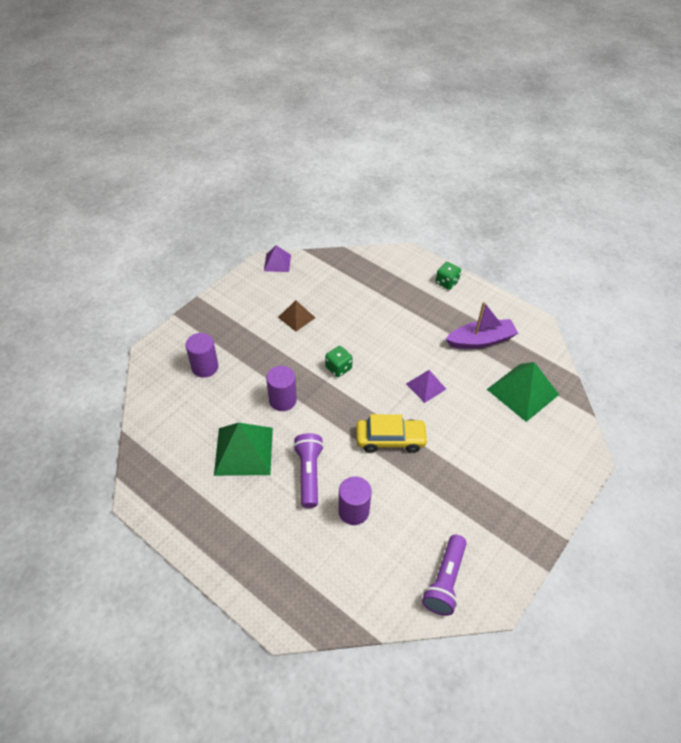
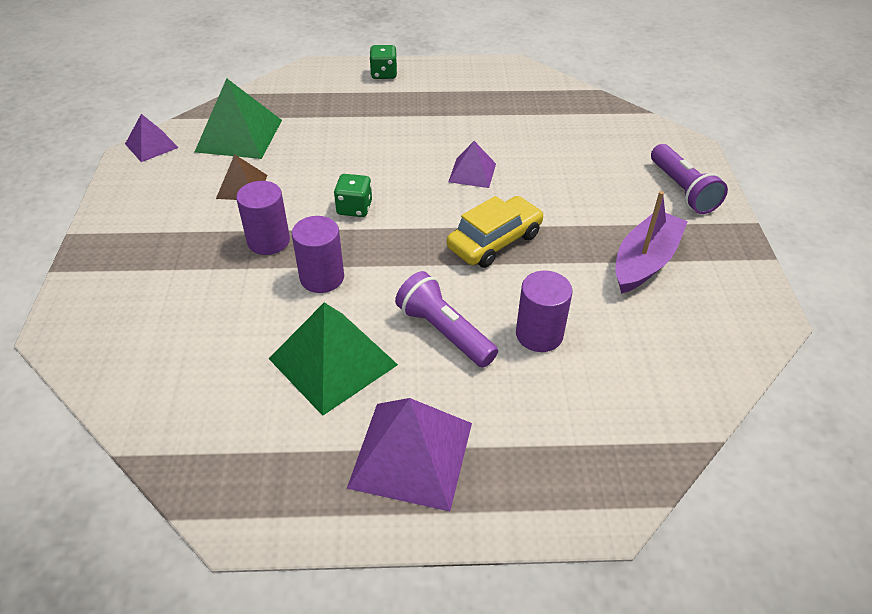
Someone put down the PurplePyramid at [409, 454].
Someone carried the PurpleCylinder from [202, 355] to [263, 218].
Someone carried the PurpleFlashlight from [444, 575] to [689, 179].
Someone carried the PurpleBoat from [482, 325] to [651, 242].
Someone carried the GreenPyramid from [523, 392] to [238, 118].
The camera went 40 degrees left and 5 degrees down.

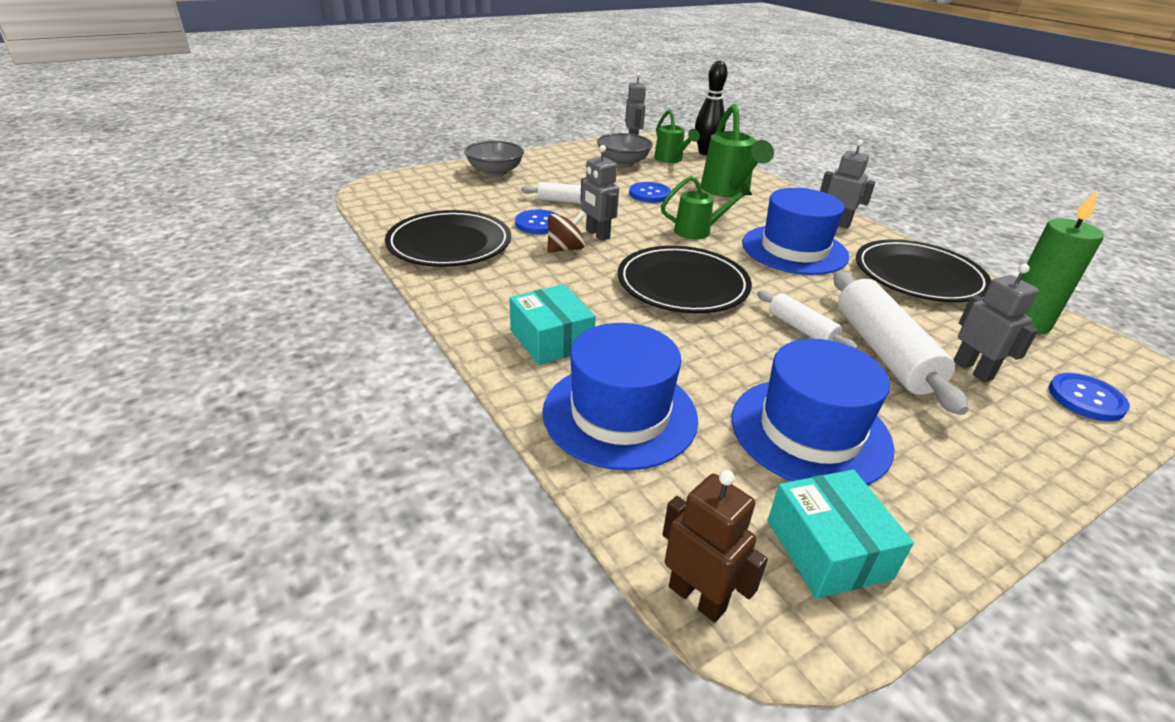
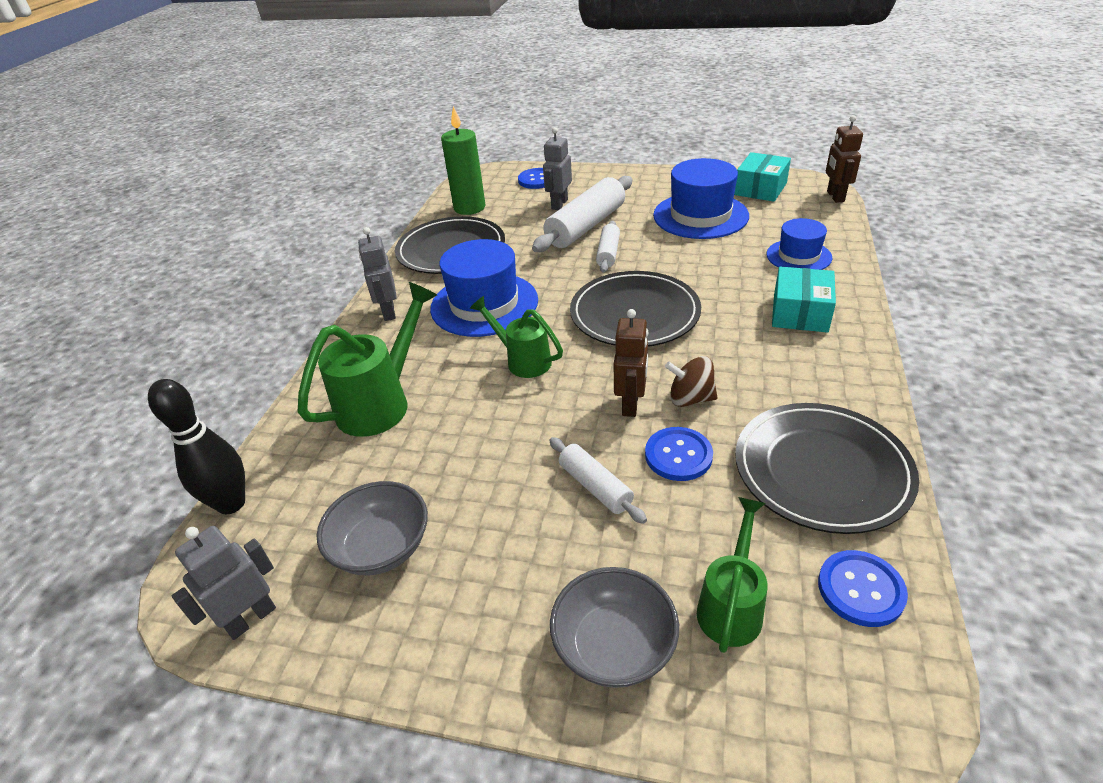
Someone carried the BlueButton from [650, 192] to [863, 588].
Someone carried the GreenWateringCan from [677, 136] to [732, 575].
Someone repainted the GreyRobot at [599, 193], which became the BrownRobot at [631, 363].
Someone scaled the BlueHat at [620, 397] by 0.60.
The camera went 130 degrees left and 5 degrees up.

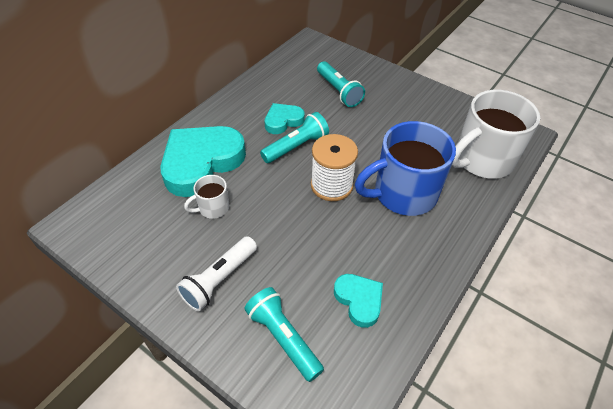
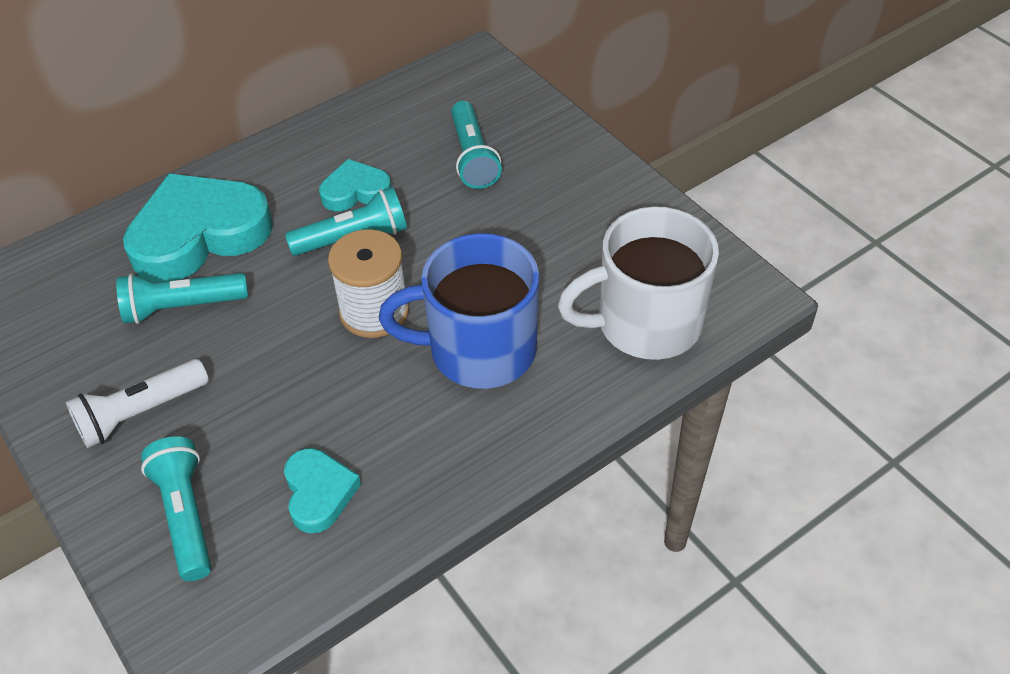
Someone swapped the WhiteMug at [206, 197] for the TurquoiseFlashlight at [182, 298].
The camera went 20 degrees right and 0 degrees up.

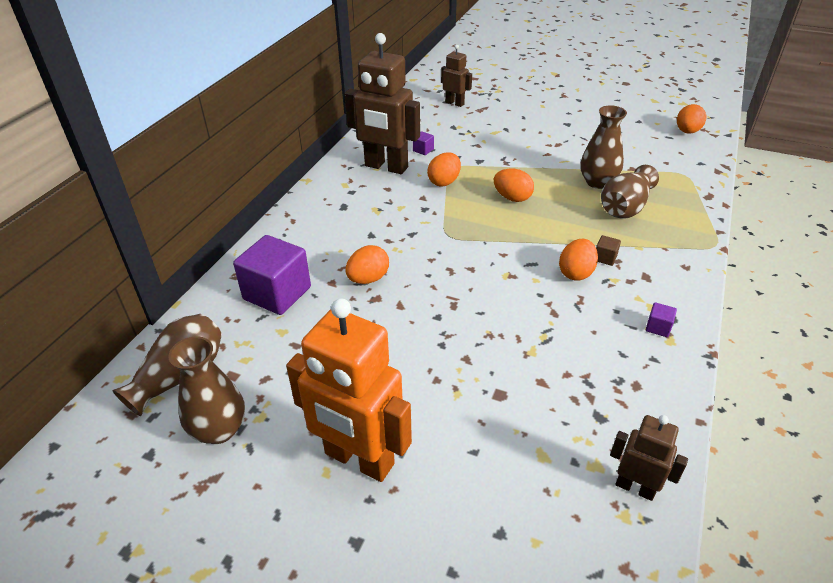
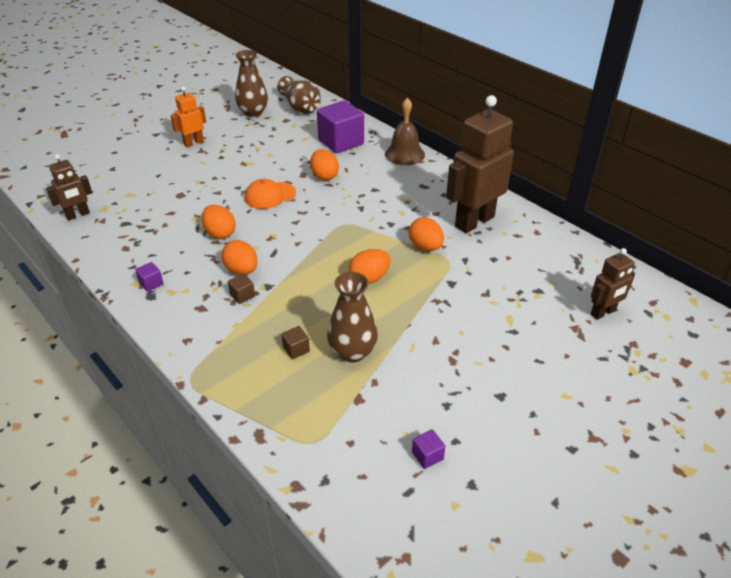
Someone put down the OrangeCap at [270, 194].
Someone put down the BrownBell at [405, 131].
Someone carried the PurpleCube from [423, 143] to [429, 449].
Someone carried the OrangeEgg from [691, 119] to [218, 222].
Someone swapped the BrownVase at [630, 192] for the BrownCube at [295, 342].
Someone scaled the OrangeRobot at [349, 390] by 0.52.
The camera went 115 degrees right and 0 degrees up.

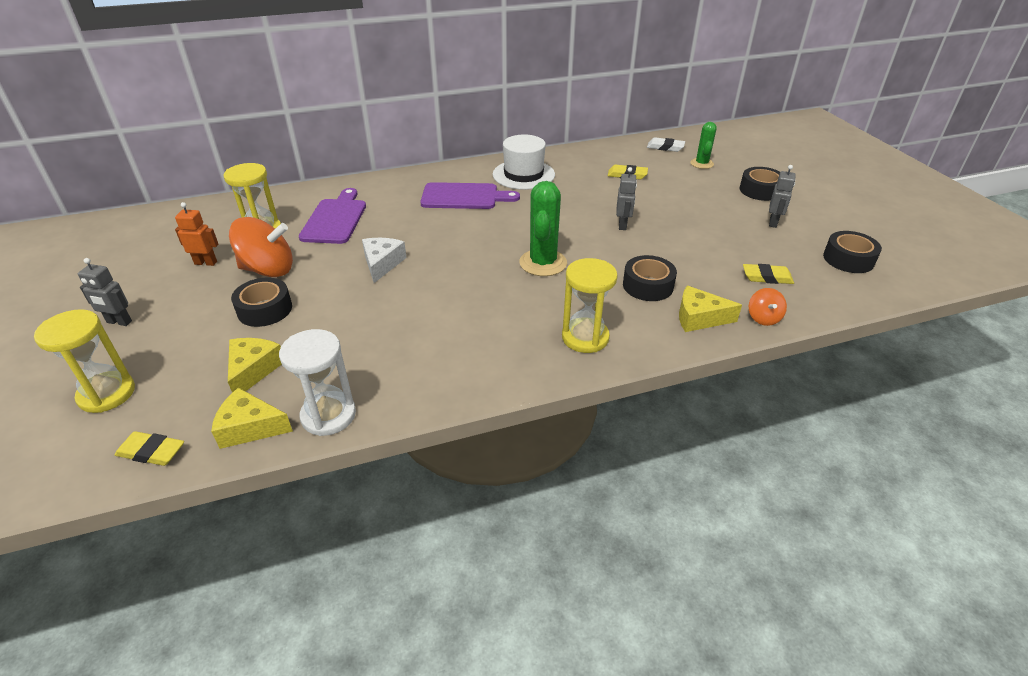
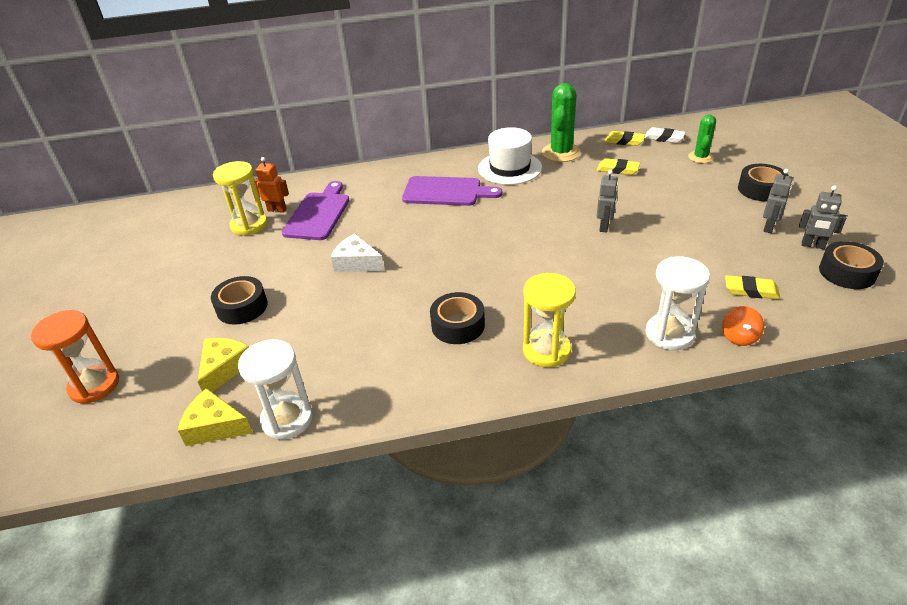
Someone took away the OrangeSpinningTop at [261, 247].
Someone carried the GreyRobot from [105, 292] to [822, 217].
Someone carried the YellowEraser from [149, 448] to [624, 138].
Someone carried the OrangeRobot from [197, 234] to [272, 185].
Someone carried the GreenCactus from [543, 228] to [561, 122].
Someone carried the BlackTape from [650, 278] to [457, 318].
Someone swapped the YellowCheese at [710, 309] for the WhiteHourglass at [678, 303].
Someone repainted the YellowHourglass at [84, 361], which became the OrangeHourglass at [75, 357].
Someone rotated the WhiteCheese at [384, 260] by 75 degrees counterclockwise.
The camera went 10 degrees right and 0 degrees up.

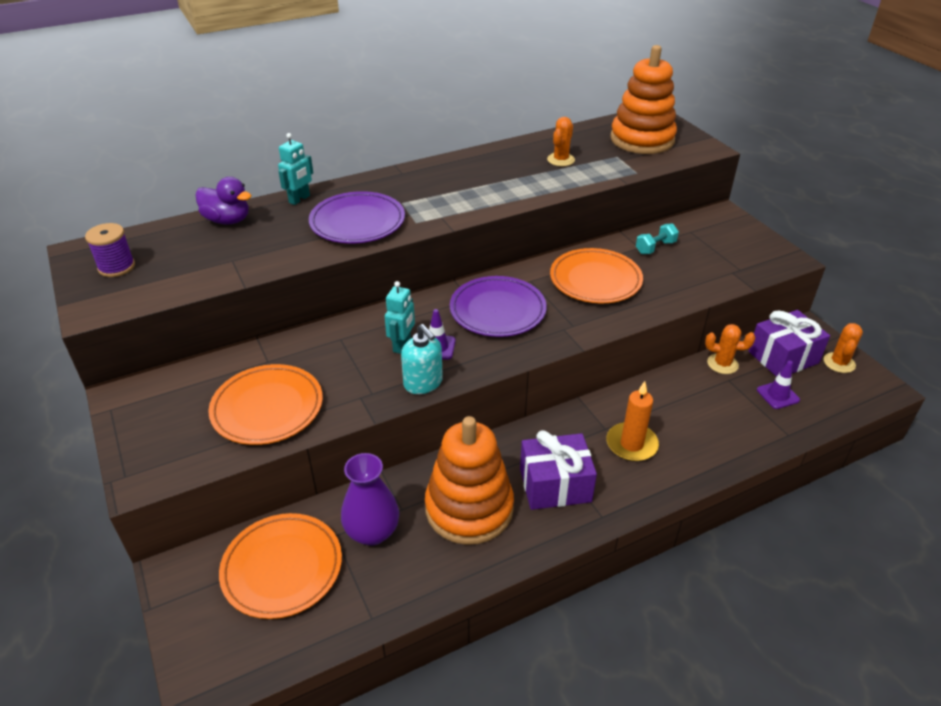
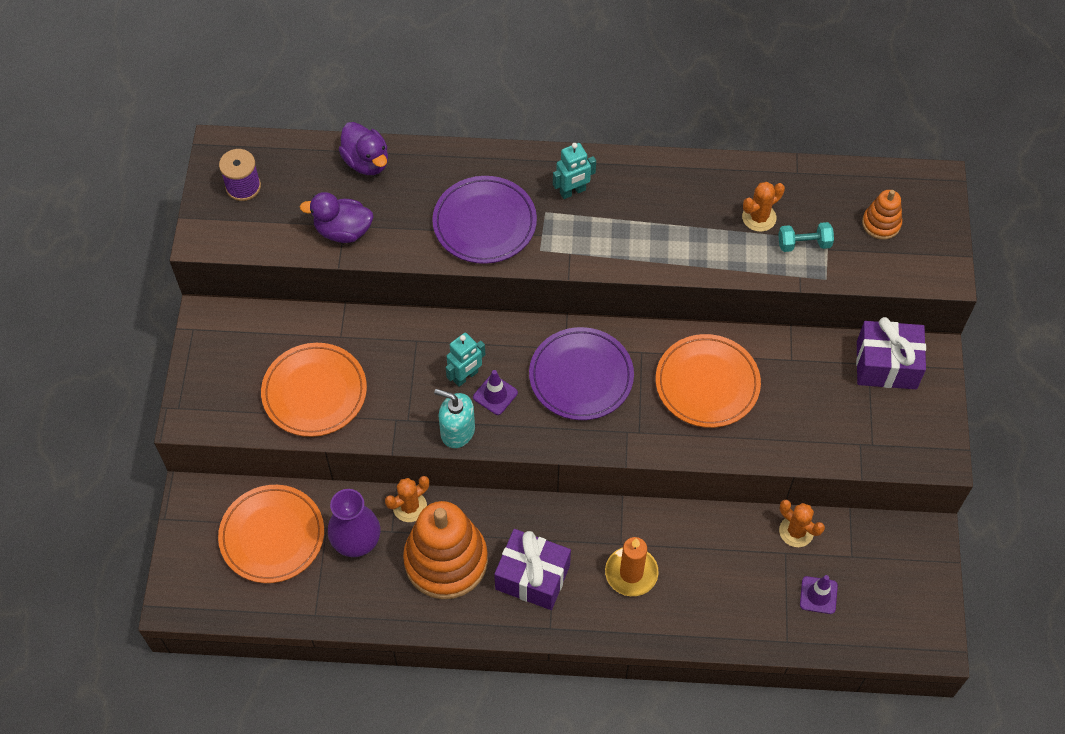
Someone put down the PurpleDuck at [336, 217].
Someone carried the TurquoiseRobot from [295, 169] to [574, 171].
Someone carried the TurquoiseDumbbell from [657, 238] to [806, 237].
Someone carried the PurpleGift from [789, 343] to [891, 353].
Someone carried the OrangeCactus from [843, 348] to [407, 499].
Someone rotated the TurquoiseSoapDispenser at [422, 359] by 120 degrees clockwise.
Someone scaled the OrangeStackingToy at [643, 99] by 0.47.
The camera went 30 degrees right and 20 degrees up.

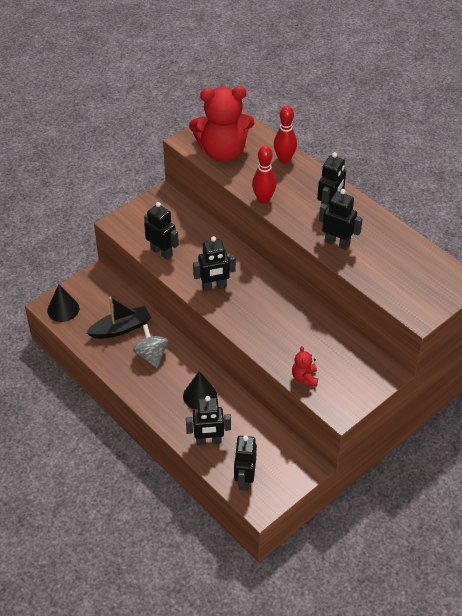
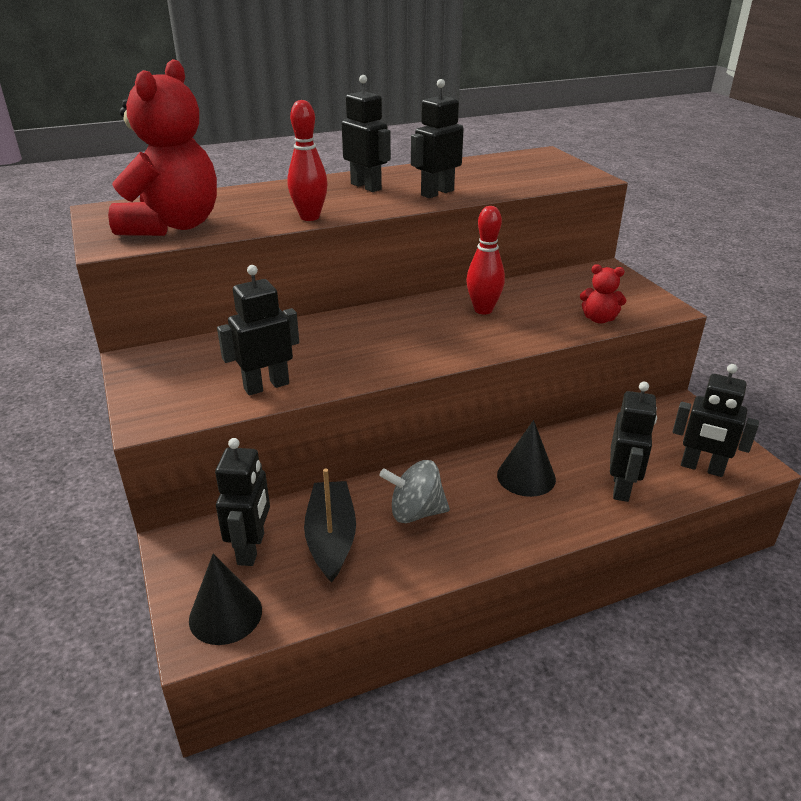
Someone carried the BlackRobot from [214, 264] to [242, 502].
Someone carried the RedBowlingPin from [285, 135] to [485, 260].
The camera went 70 degrees left and 15 degrees down.

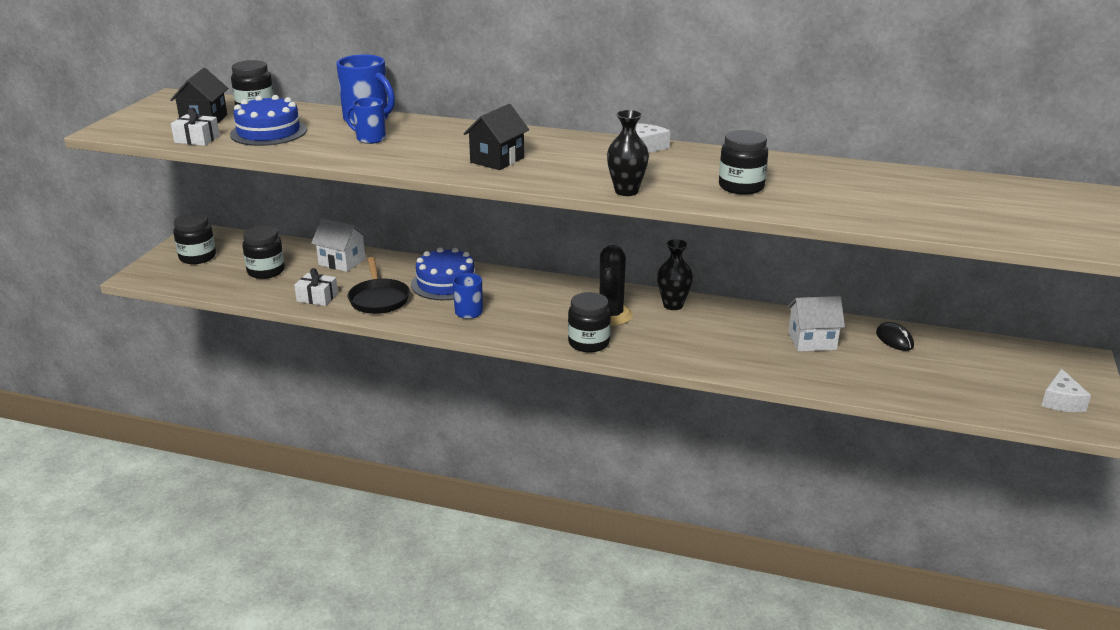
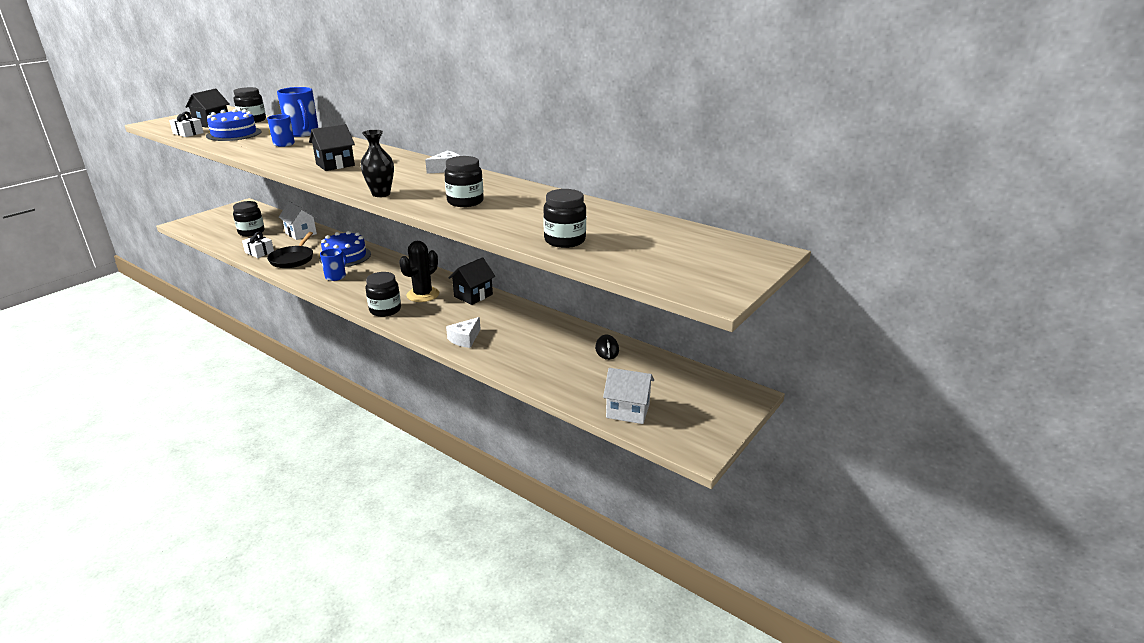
Someone carried the BlackJar from [194, 238] to [564, 218].
Someone carried the WhiteHouse from [816, 324] to [628, 396].
Someone carried the WhiteCheese from [1066, 390] to [463, 332].
Someone swapped the BlackVase at [675, 274] for the BlackHouse at [472, 281].
The camera went 20 degrees right and 0 degrees up.

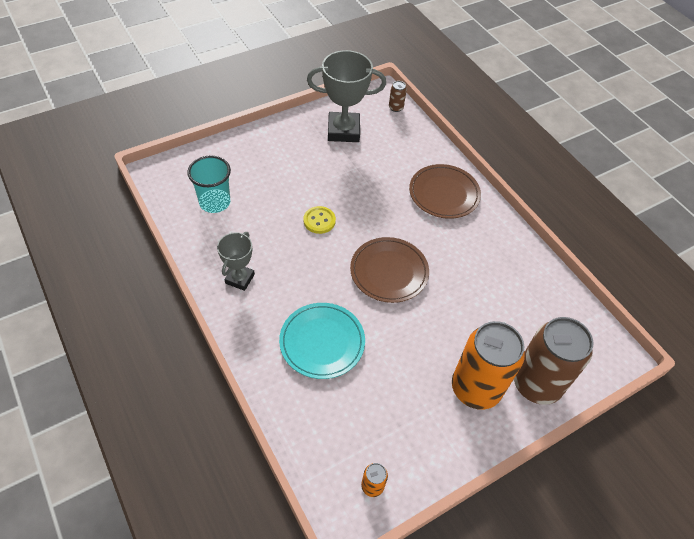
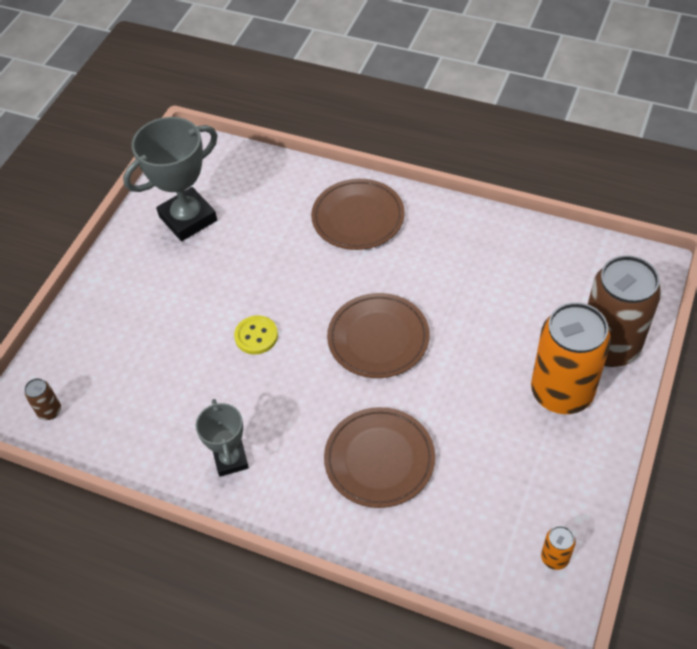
Someone took away the TurquoiseCup at [209, 184].
Someone carried the BrownCan from [398, 96] to [42, 399].
Someone repainted the TurquoisePlate at [322, 341], which became the BrownPlate at [379, 457].
The camera went 30 degrees left and 0 degrees up.

